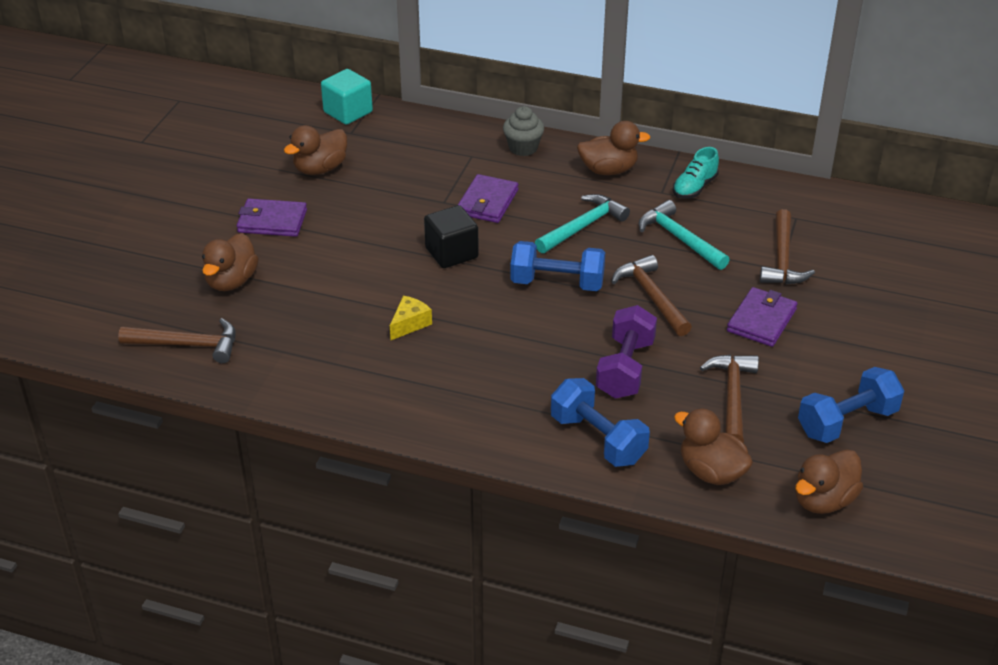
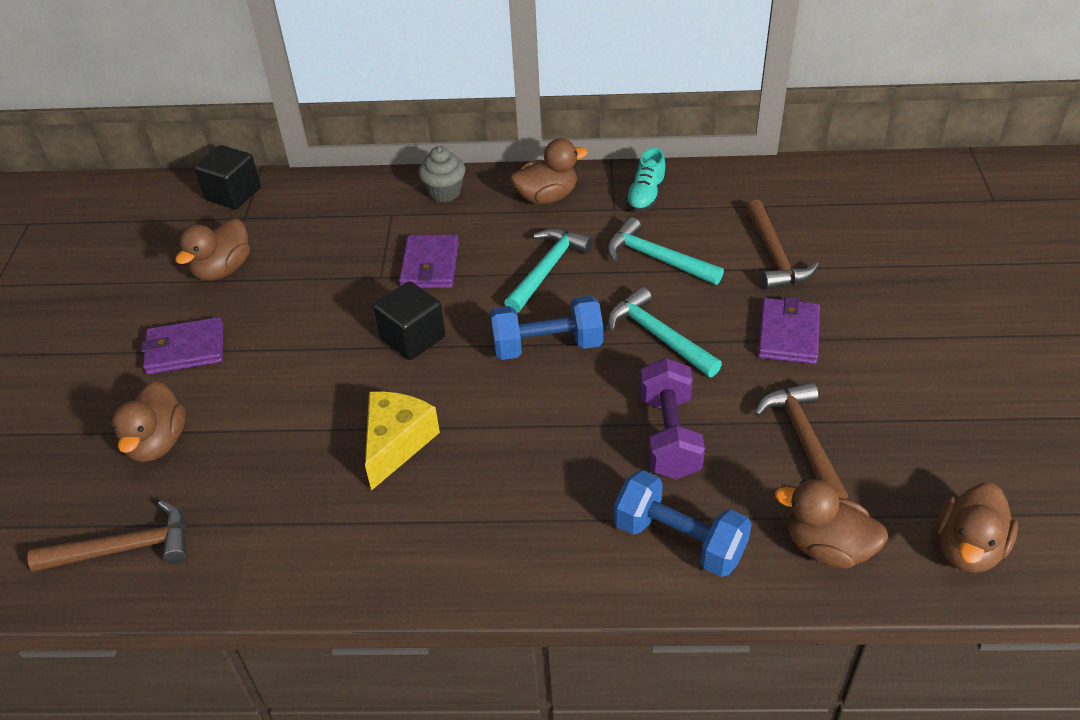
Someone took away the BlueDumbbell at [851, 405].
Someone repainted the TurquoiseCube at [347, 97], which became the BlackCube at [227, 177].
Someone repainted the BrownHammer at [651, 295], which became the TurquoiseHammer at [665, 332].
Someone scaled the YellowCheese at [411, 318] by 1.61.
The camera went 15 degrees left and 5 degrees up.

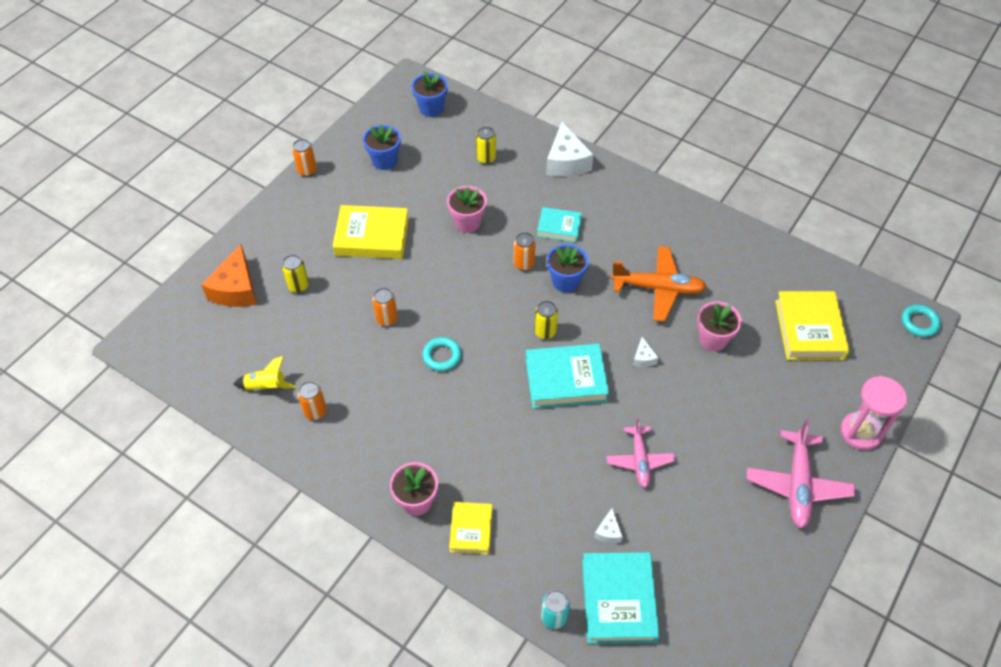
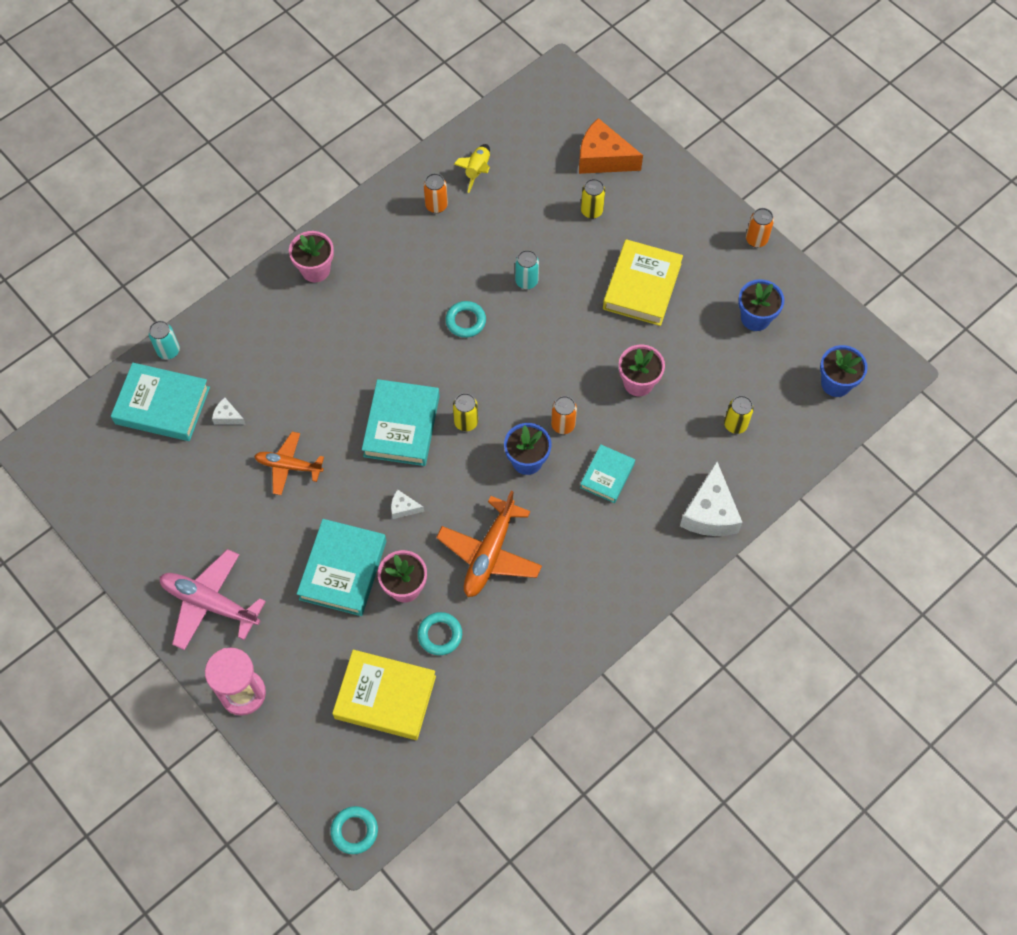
Someone took away the YellowBook at [470, 528].
Someone put down the TurquoiseBook at [341, 567].
Someone put down the TurquoiseRing at [440, 633].
Someone repainted the OrangeCan at [385, 307], which became the TurquoiseCan at [527, 269].
Someone repainted the PinkPlane at [640, 453], which became the OrangePlane at [289, 463].
Someone rotated the WhiteCheese at [570, 149] by 90 degrees counterclockwise.
The camera went 105 degrees right and 10 degrees up.

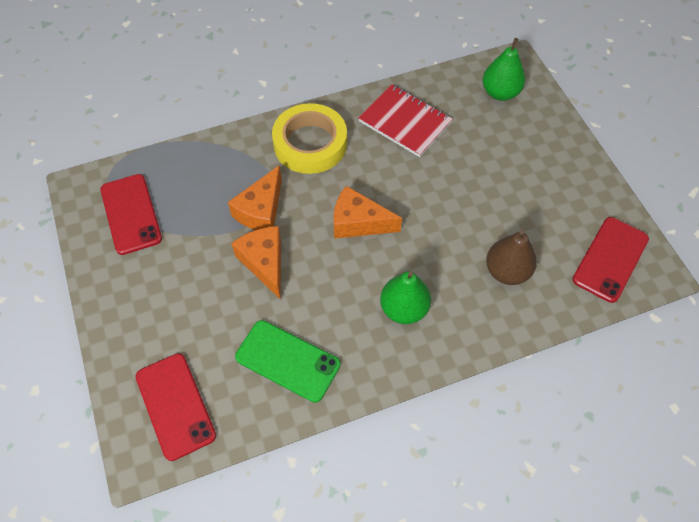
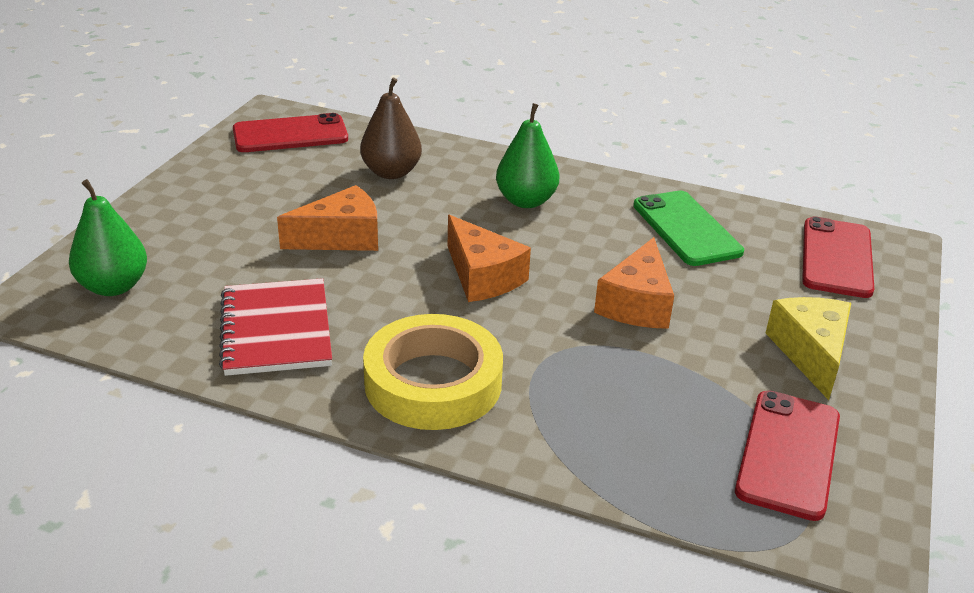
Someone put down the YellowCheese at [808, 348].
Someone carried the OrangeCheese from [255, 197] to [327, 218].
The camera went 140 degrees left and 25 degrees down.

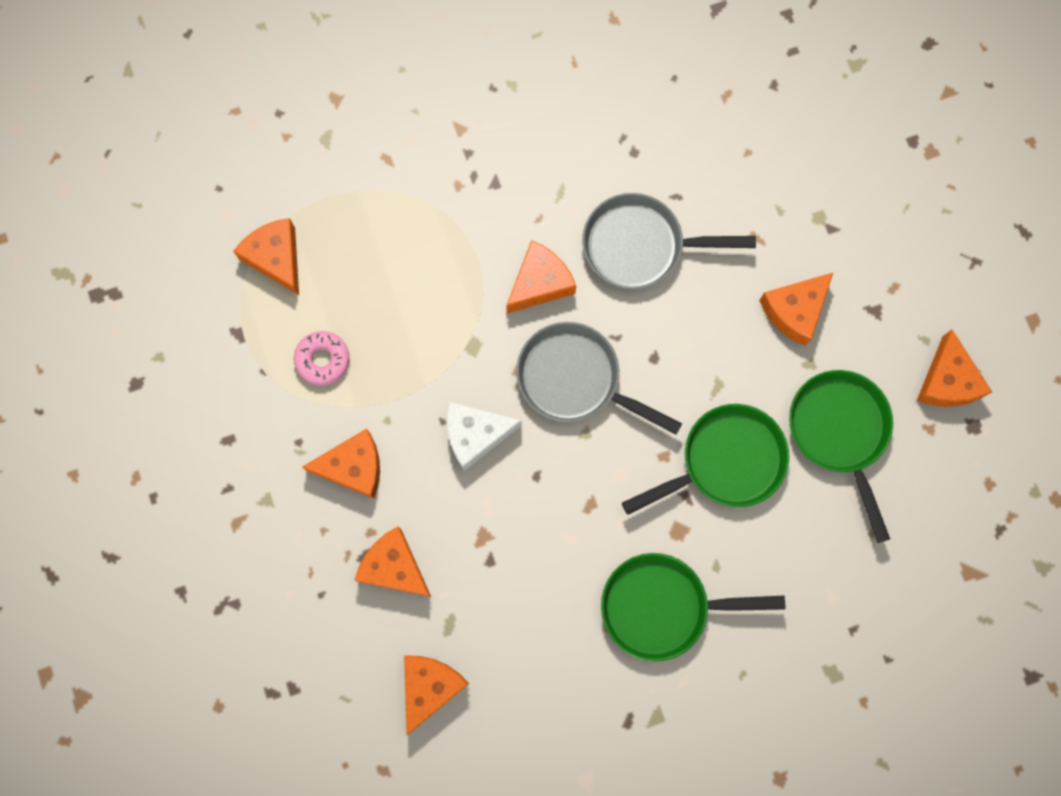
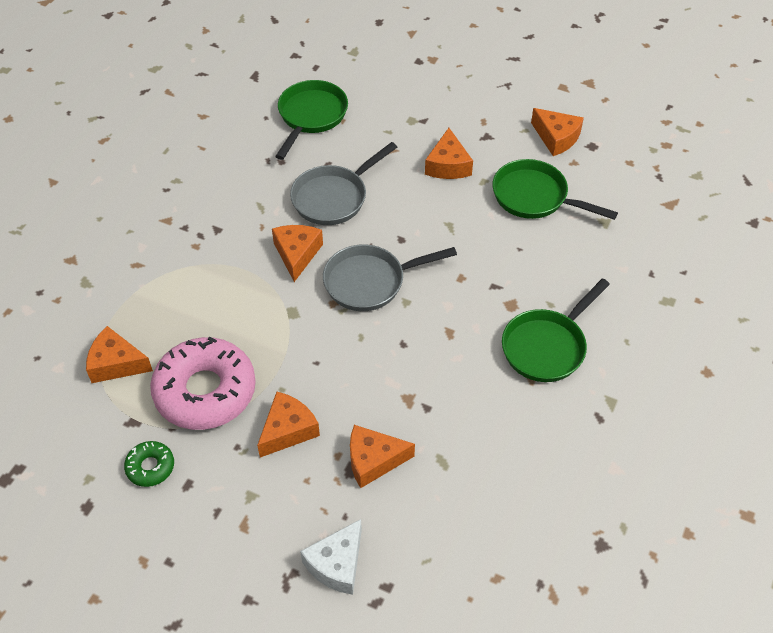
Someone took away the OrangeCheese at [436, 695].
Someone put down the GreenDonut at [149, 464].
Someone carried the WhiteCheese from [484, 436] to [331, 557].
Someone carried the GreenPan from [705, 459] to [311, 120].
Someone scaled the PinkDonut at [322, 358] by 2.20.
The camera went 45 degrees left and 25 degrees down.

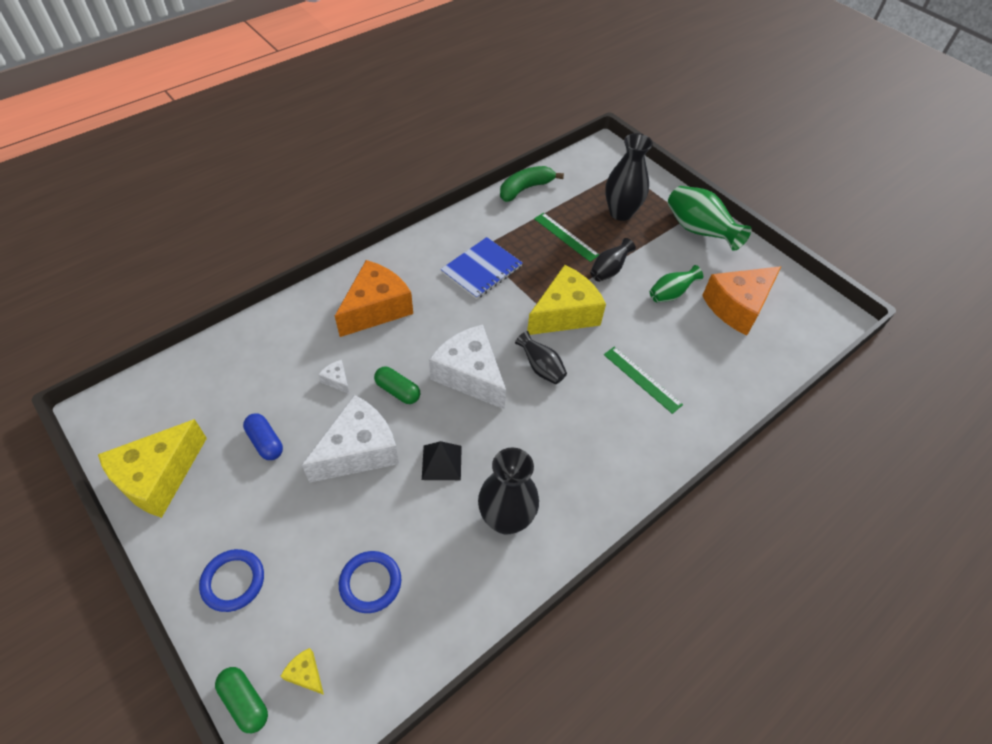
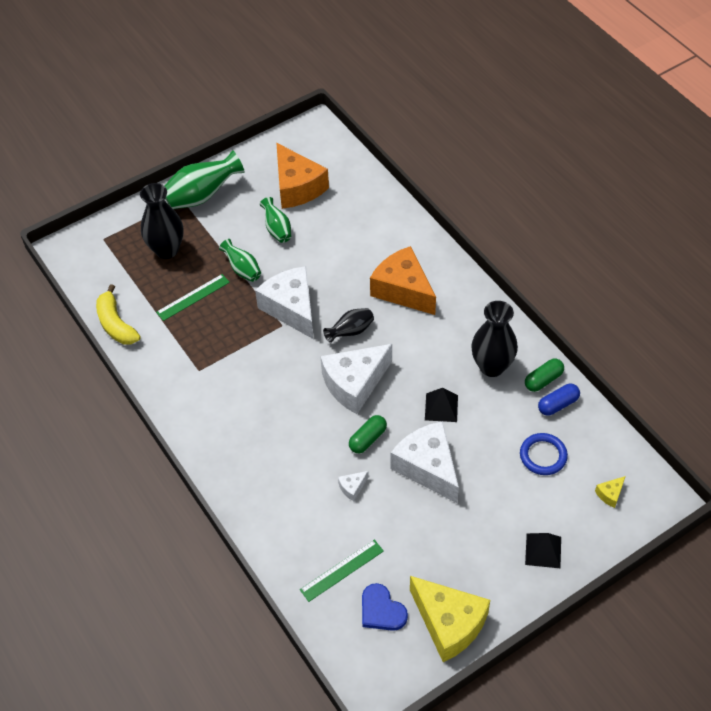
Someone took away the BlueNotebook at [482, 268].
Someone put down the BlueHeart at [385, 607].
Someone carried the GreenCapsule from [241, 700] to [544, 375].
Someone carried the BlueCapsule from [263, 436] to [559, 400].
Someone carried the OrangeCheese from [374, 298] to [403, 280].
Someone carried the GreenRuler from [643, 380] to [342, 571].
Someone swapped the BlueRing at [231, 580] for the BlackPyramid at [543, 550].
Someone repainted the GreenBanana at [532, 184], which became the YellowBanana at [118, 314].
Someone repainted the YellowCheese at [566, 300], which became the WhiteCheese at [284, 302].
Someone repainted the BlackVase at [613, 260], which became the GreenVase at [240, 260].
The camera went 80 degrees left and 0 degrees up.

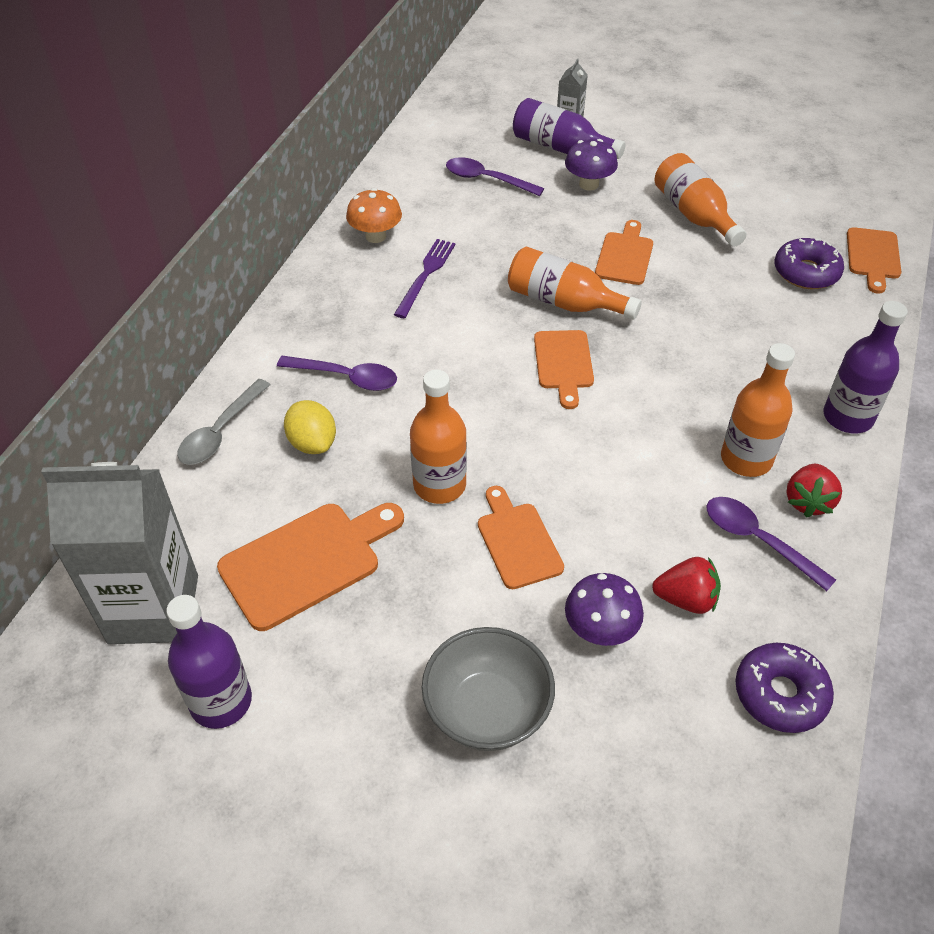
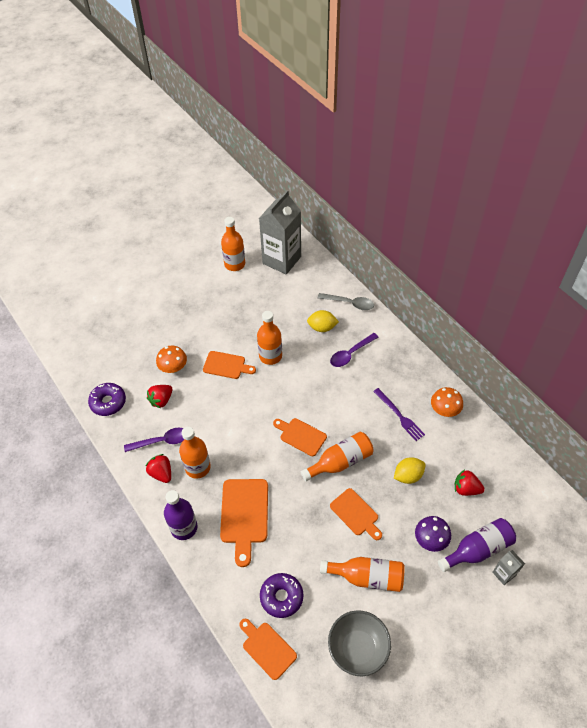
Someone put down the YellowLemon at [410, 470].
Someone carried the OrangeCuttingBoard from [310, 567] to [244, 523].
Someone carried the GreyBowl from [488, 689] to [359, 643].
Someone swapped the PurpleSpoon at [495, 176] for the RedStrawberry at [469, 483].
Someone repainted the PurpleBottle at [209, 662], which became the OrangeBottle at [233, 244].
Someone repainted the PurpleMushroom at [604, 609], which became the OrangeMushroom at [171, 359].
Someone rotated the GreySpoon at [223, 422] by 135 degrees clockwise.
The camera went 125 degrees right and 5 degrees up.

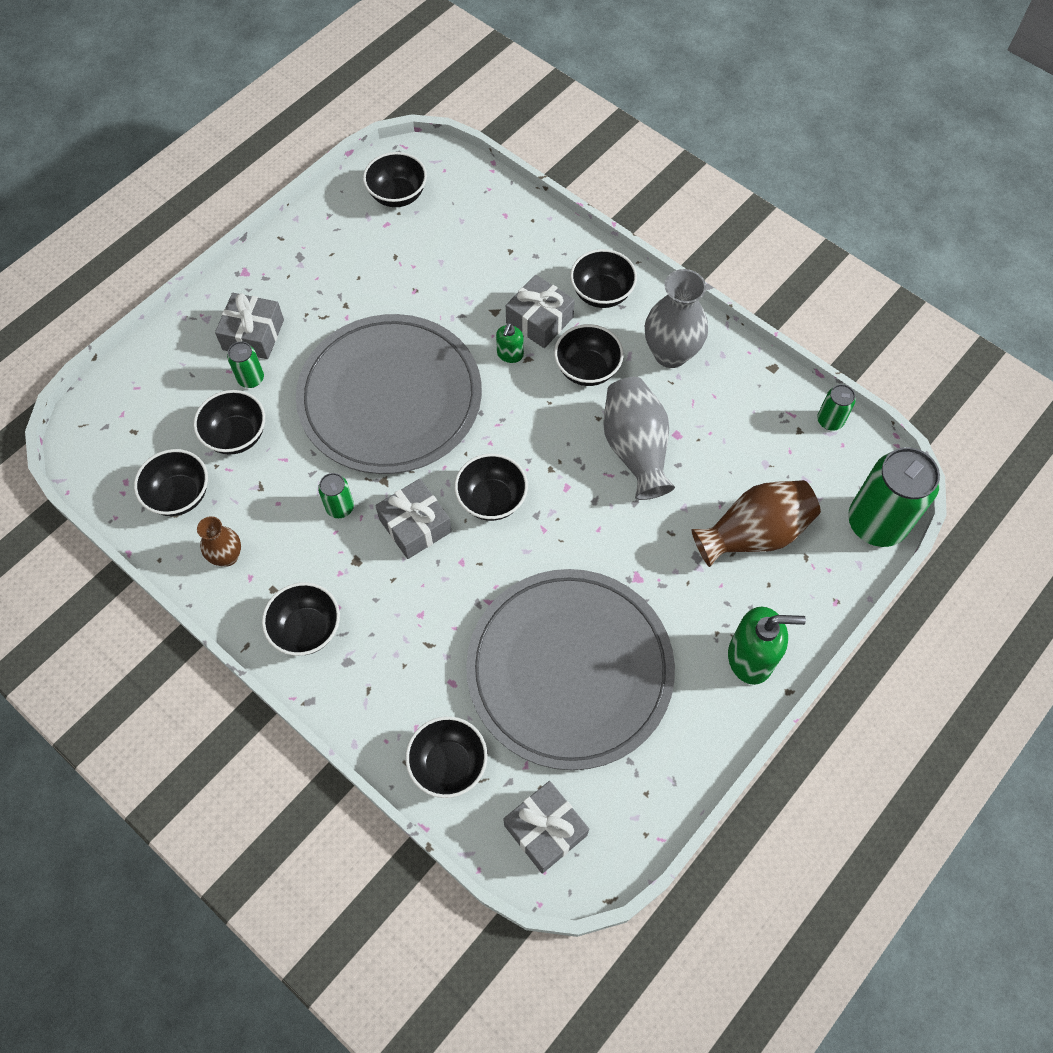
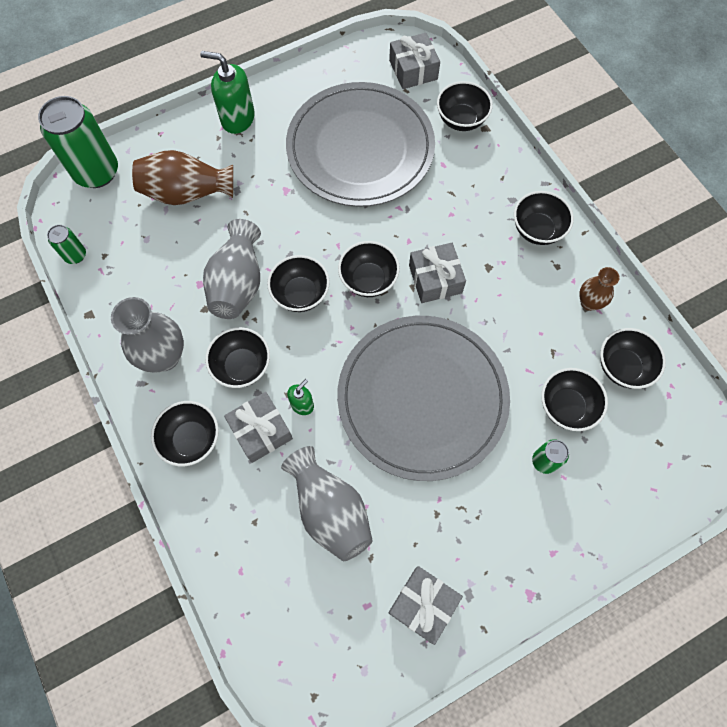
Someone took away the GreenCan at [336, 495].
Someone put down the GreyVase at [327, 503].
Someone carried the GreyGift from [249, 326] to [425, 605].
Someone carried the BlackBowl from [395, 179] to [298, 283].
The camera went 160 degrees left and 5 degrees up.

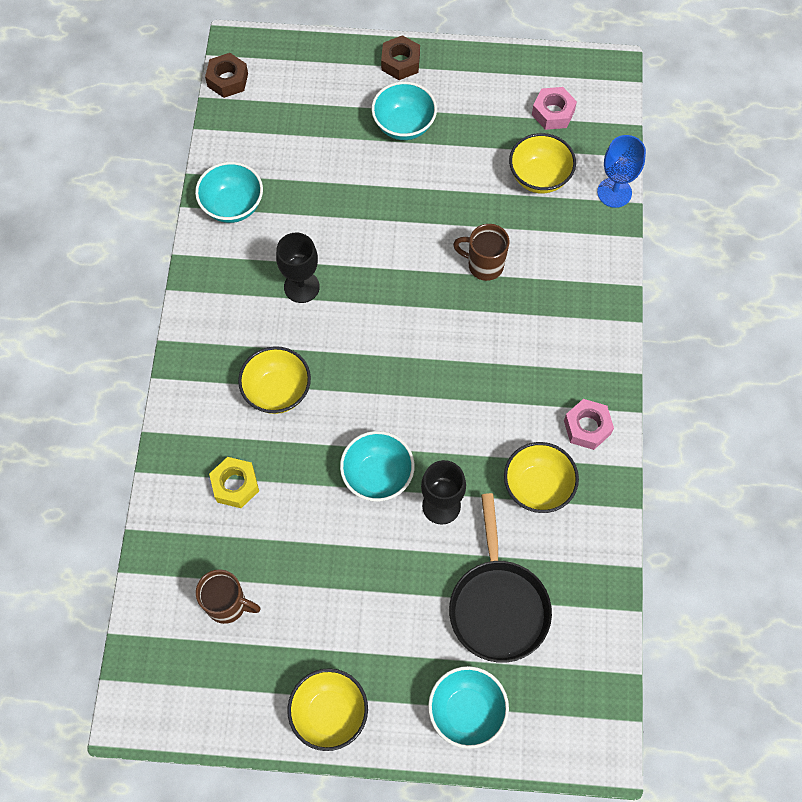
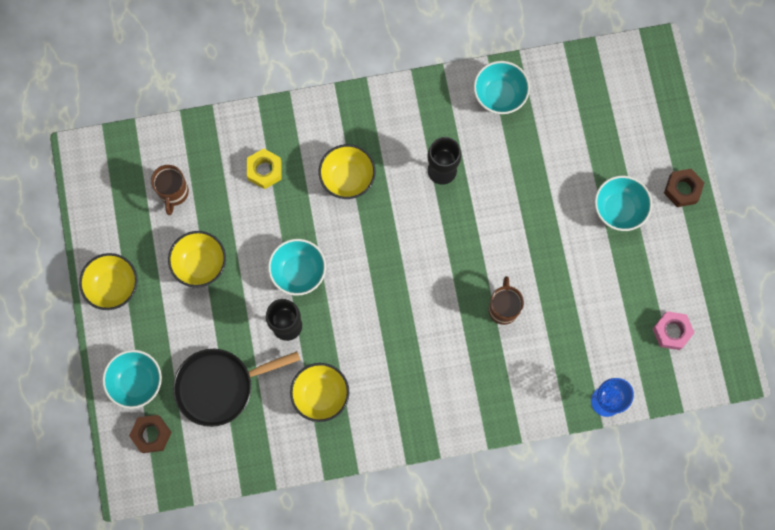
Someone took away the PinkNut at [589, 424].
Someone carried the BrownNut from [226, 75] to [150, 434].
Someone carried the YellowBowl from [542, 163] to [197, 259].
The camera went 75 degrees right and 10 degrees up.

